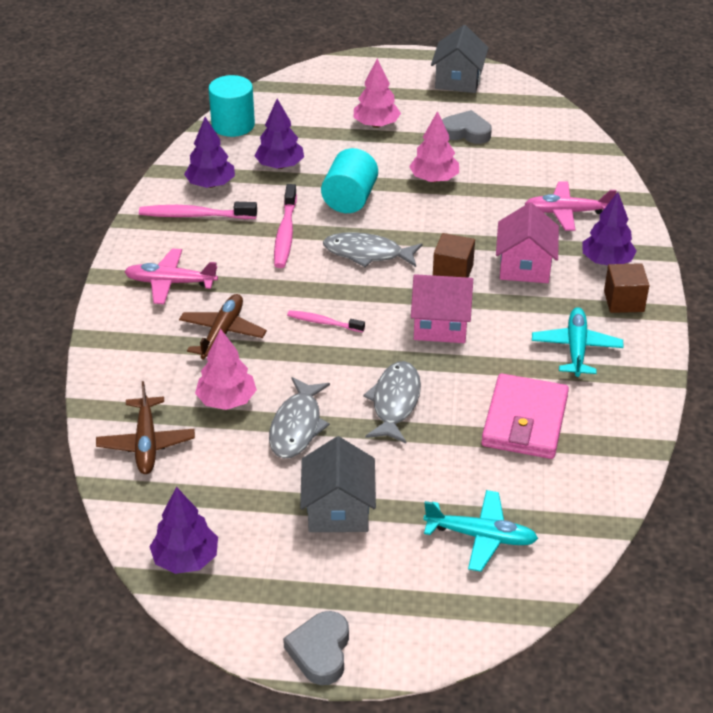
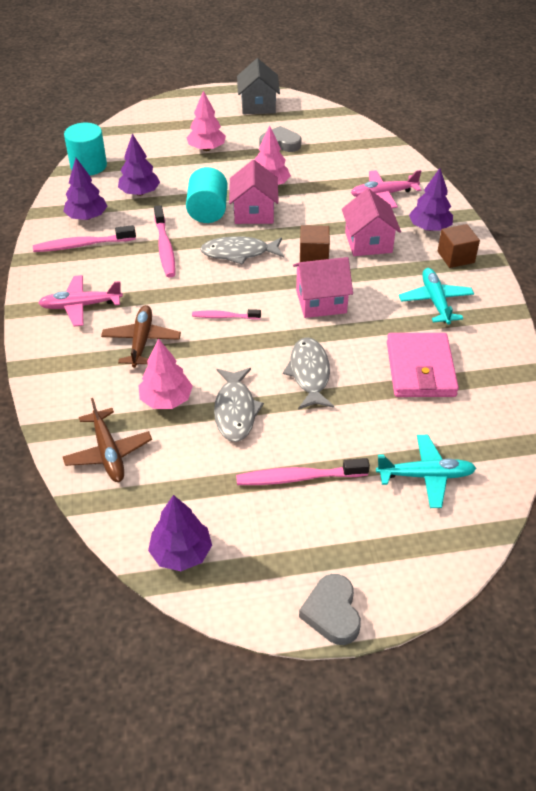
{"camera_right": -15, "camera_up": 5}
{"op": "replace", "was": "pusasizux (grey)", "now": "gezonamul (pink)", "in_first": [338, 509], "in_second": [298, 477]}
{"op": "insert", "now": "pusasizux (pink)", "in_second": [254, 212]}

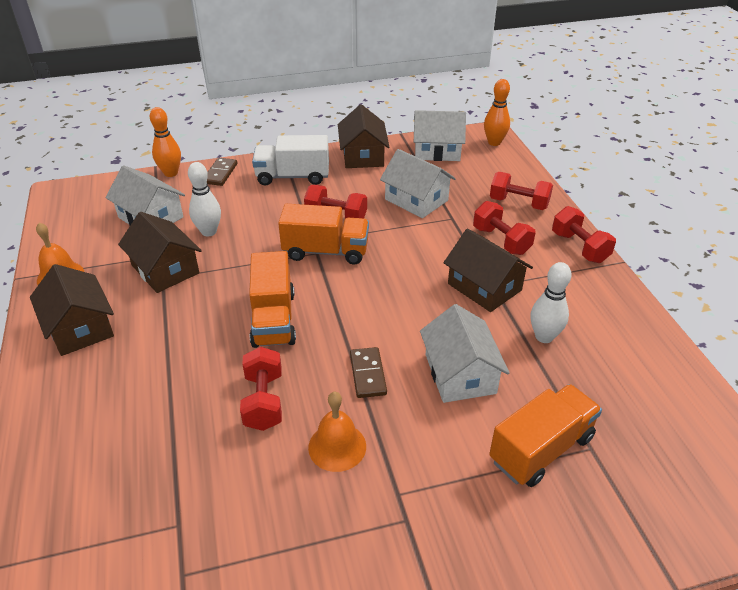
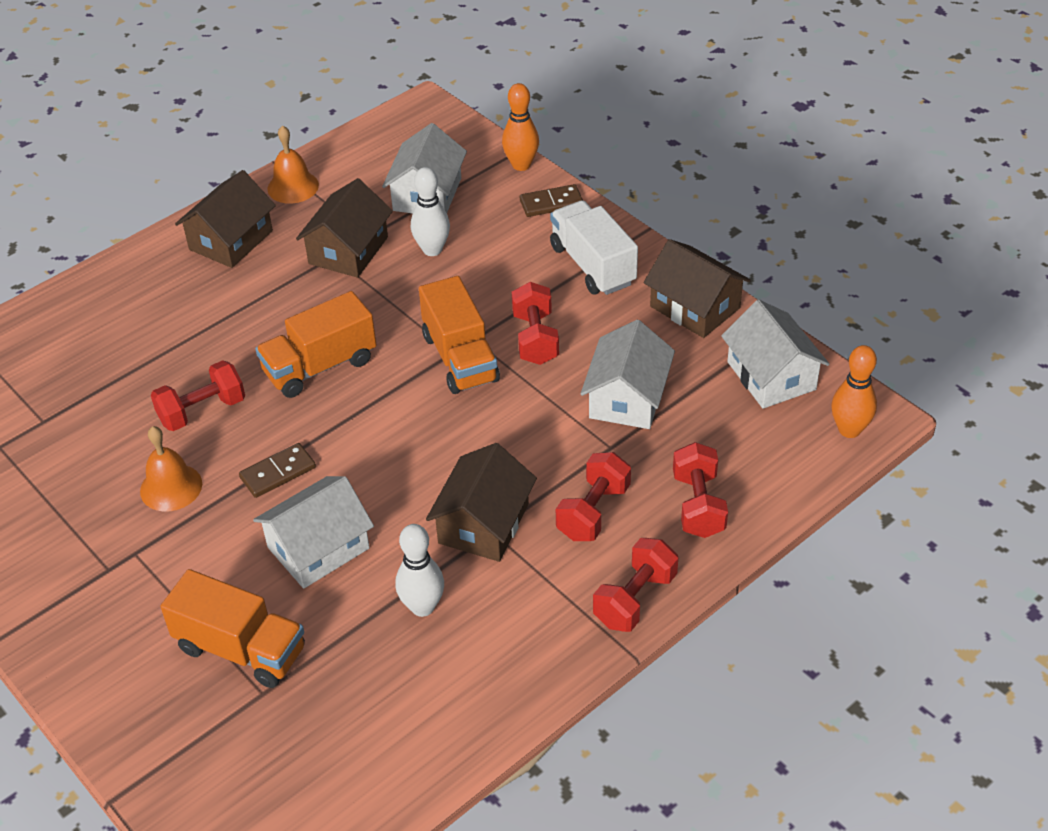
{"camera_right": 65, "camera_up": 5}
{"op": "rotate", "was": "pusasizux (brown)", "in_first": [363, 155], "in_second": [695, 307], "clockwise": 75}

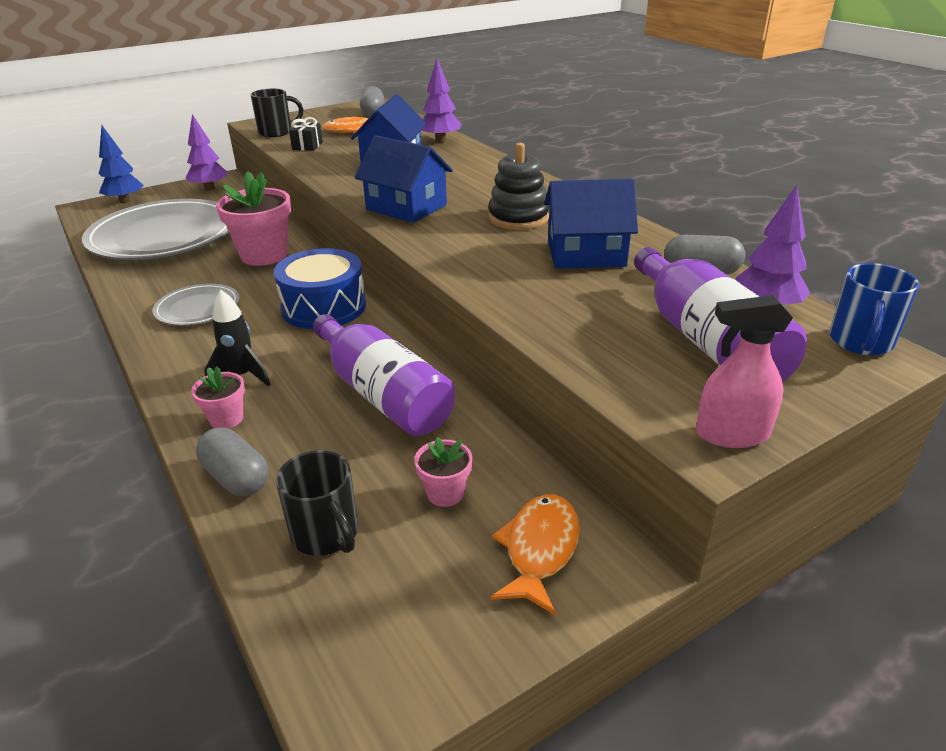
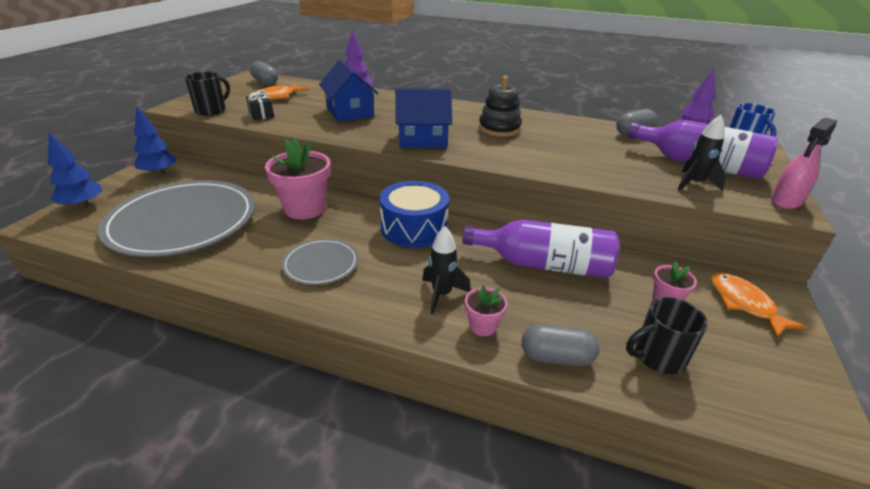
{"camera_right": -40, "camera_up": 0}
{"op": "recolor", "was": "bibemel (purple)", "now": "bibemel (blue)", "in_first": [210, 188], "in_second": [159, 173]}
{"op": "delete", "was": "pusasizux (blue)", "in_first": [586, 254]}
{"op": "rotate", "was": "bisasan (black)", "in_first": [326, 534], "in_second": [657, 357], "clockwise": 150}
{"op": "insert", "now": "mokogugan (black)", "in_second": [694, 184]}

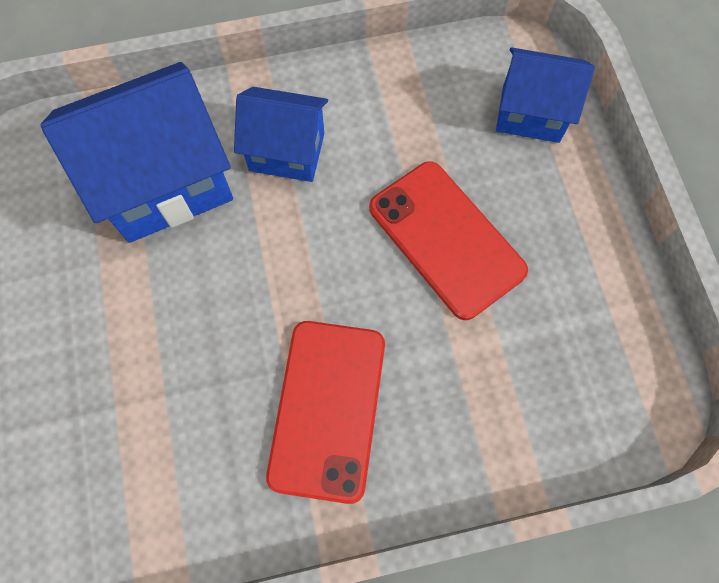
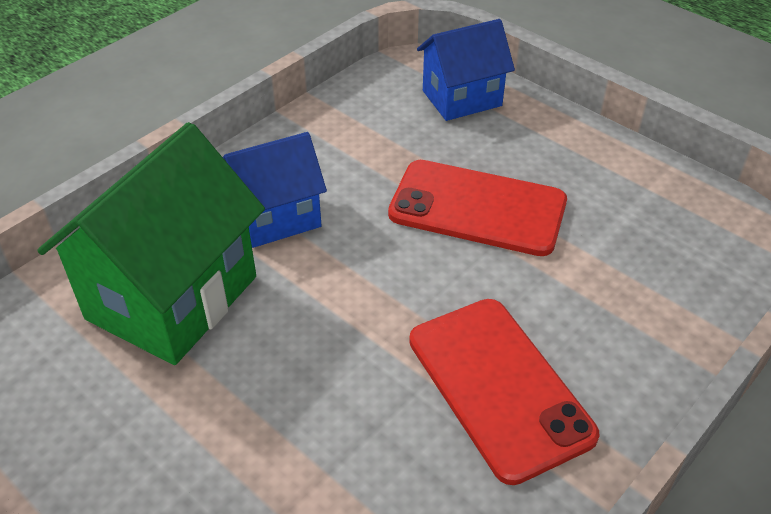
{"camera_right": -35, "camera_up": -25}
{"op": "recolor", "was": "pusasizux (blue)", "now": "pusasizux (green)", "in_first": [165, 182], "in_second": [172, 298]}

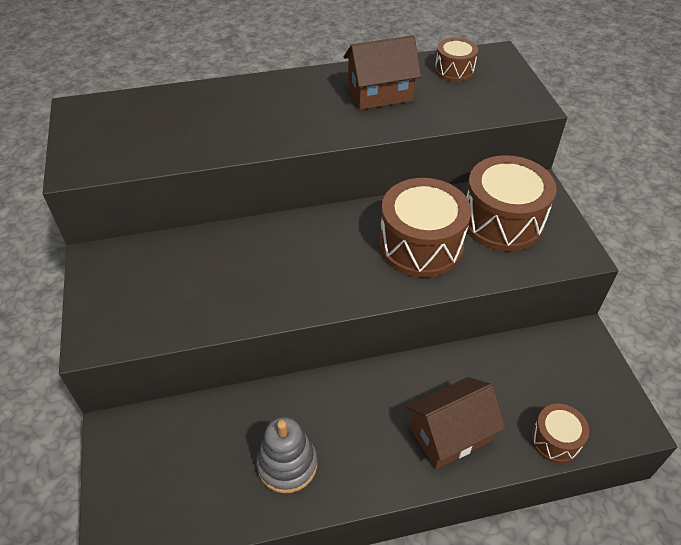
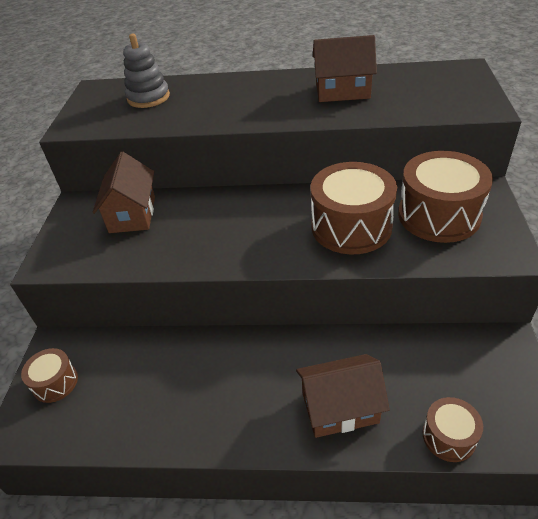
{"camera_right": 20, "camera_up": -5}
{"op": "move", "was": "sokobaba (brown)", "in_first": [454, 70], "in_second": [55, 382]}
{"op": "move", "was": "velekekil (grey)", "in_first": [287, 464], "in_second": [148, 97]}
{"op": "insert", "now": "pusasizux (brown)", "in_second": [132, 214]}

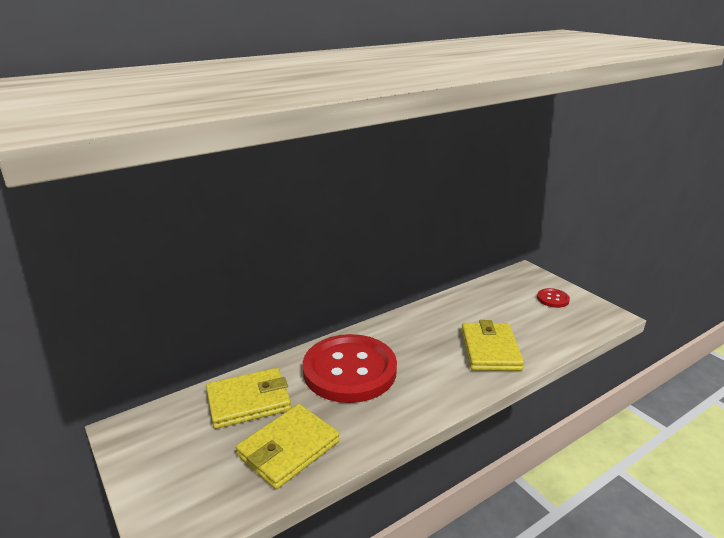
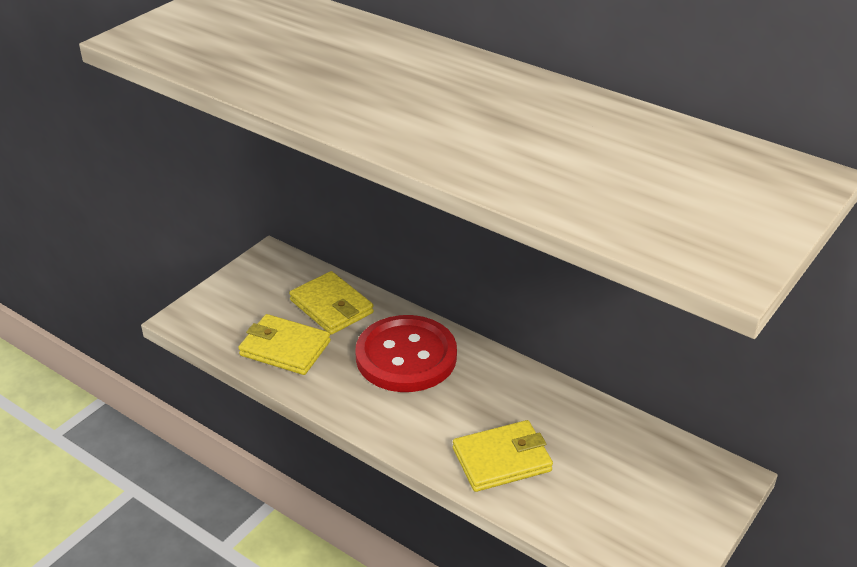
{"camera_right": 70, "camera_up": 10}
{"op": "delete", "was": "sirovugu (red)", "in_first": [553, 299]}

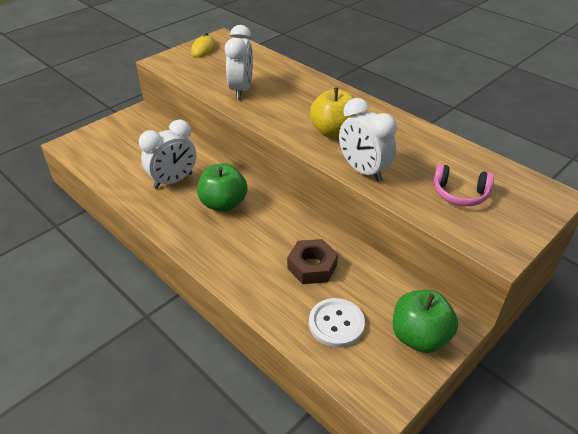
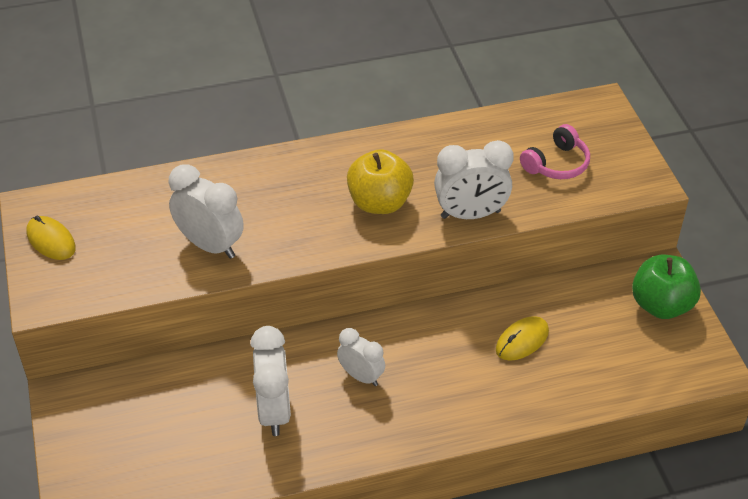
{"camera_right": -60, "camera_up": 5}
{"op": "replace", "was": "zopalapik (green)", "now": "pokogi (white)", "in_first": [223, 204], "in_second": [361, 376]}
{"op": "replace", "was": "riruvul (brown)", "now": "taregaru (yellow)", "in_first": [312, 266], "in_second": [522, 340]}
{"op": "delete", "was": "sirovugu (white)", "in_first": [336, 324]}

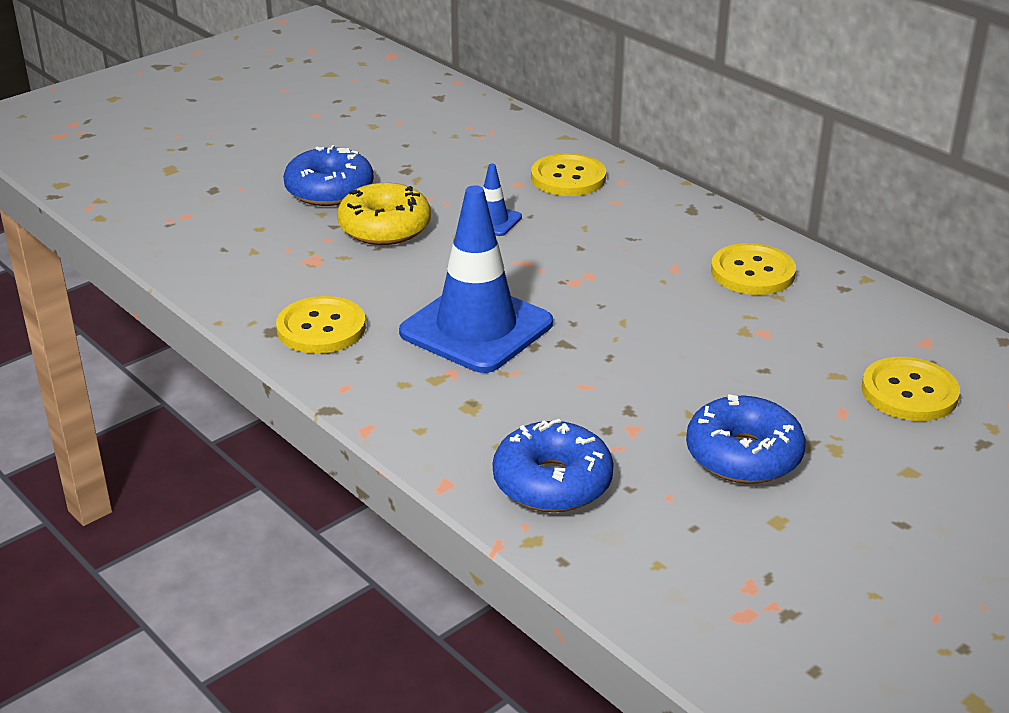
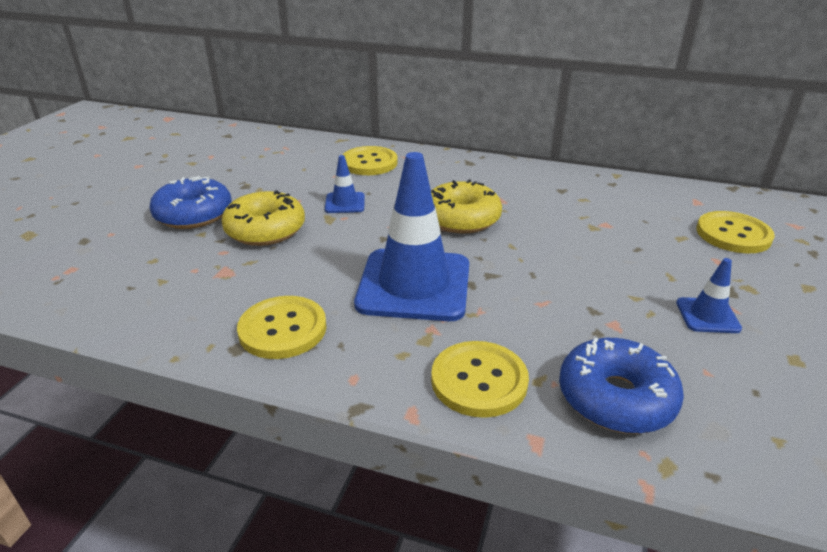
{"camera_right": -30, "camera_up": 0}
{"op": "move", "was": "sirovugu (yellow)", "in_first": [752, 272], "in_second": [479, 380]}
{"op": "replace", "was": "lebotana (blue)", "now": "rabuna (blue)", "in_first": [743, 455], "in_second": [707, 316]}
{"op": "insert", "now": "lebotana (yellow)", "in_second": [461, 218]}

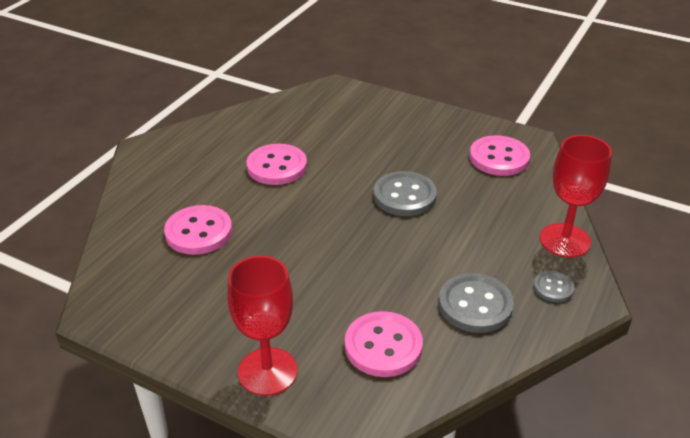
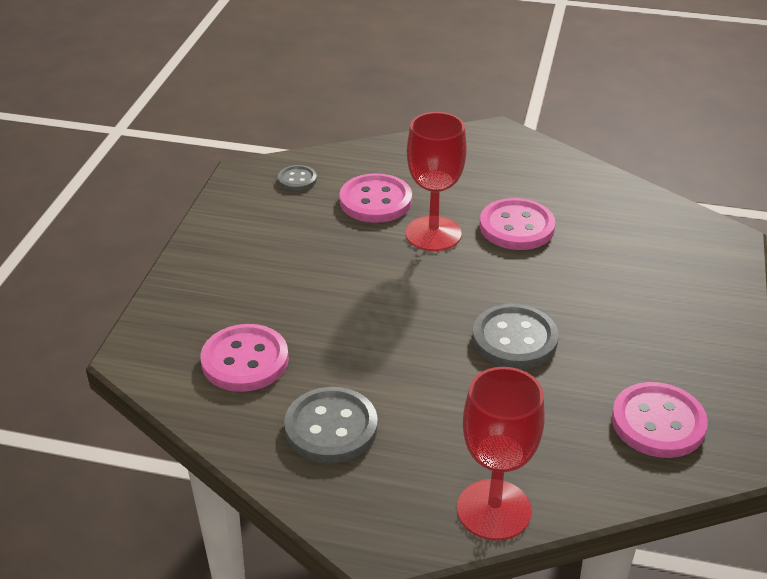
{"camera_right": 75, "camera_up": 0}
{"op": "move", "was": "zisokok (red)", "in_first": [267, 371], "in_second": [433, 234]}
{"op": "move", "was": "sirovugu (grey)", "in_first": [553, 288], "in_second": [297, 179]}

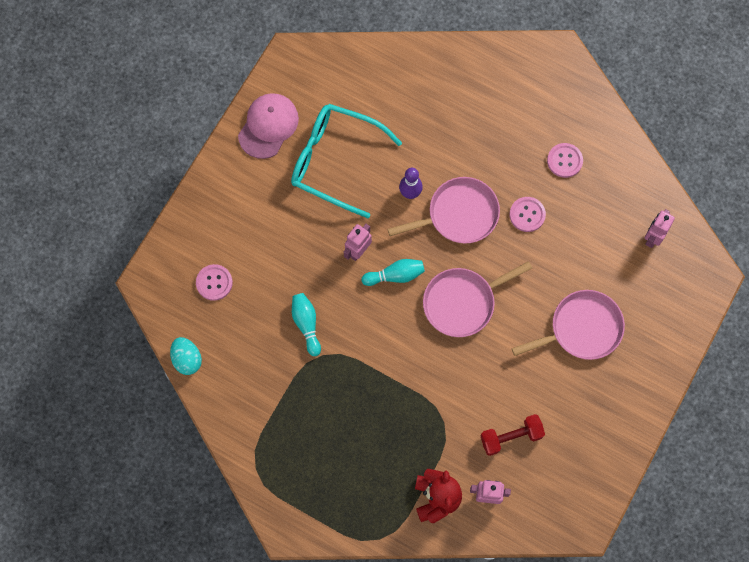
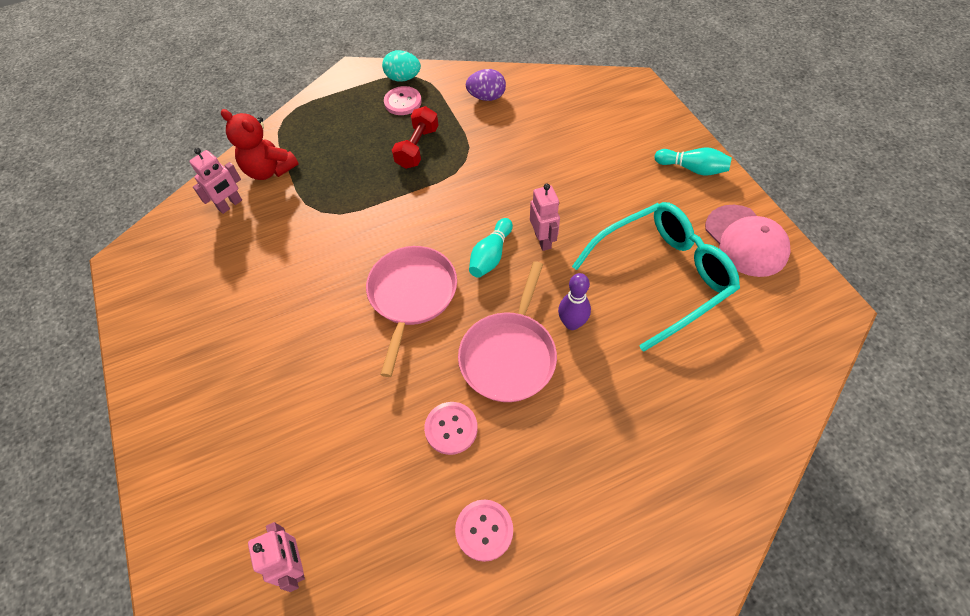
{"camera_right": 130, "camera_up": -15}
{"op": "move", "was": "sirovugu (pink)", "in_first": [214, 283], "in_second": [403, 102]}
{"op": "delete", "was": "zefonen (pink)", "in_first": [582, 328]}
{"op": "move", "was": "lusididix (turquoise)", "in_first": [306, 324], "in_second": [692, 169]}
{"op": "move", "was": "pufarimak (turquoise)", "in_first": [187, 359], "in_second": [403, 78]}
{"op": "move", "was": "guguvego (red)", "in_first": [511, 437], "in_second": [417, 148]}
{"op": "insert", "now": "pufarimak (purple)", "in_second": [486, 97]}

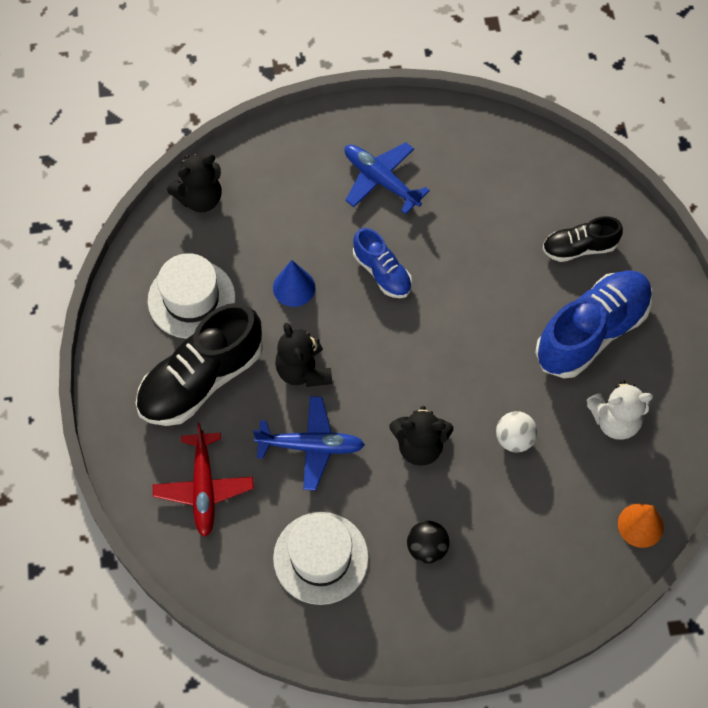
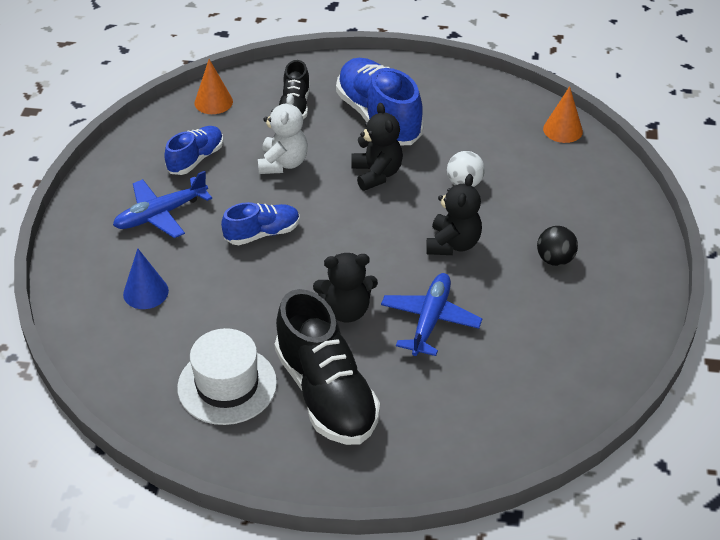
{"camera_right": -75, "camera_up": -20}
{"op": "move", "was": "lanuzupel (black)", "in_first": [200, 198], "in_second": [376, 174]}
{"op": "move", "was": "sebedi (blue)", "in_first": [294, 287], "in_second": [145, 292]}
{"op": "move", "was": "lanuzupel (white)", "in_first": [615, 420], "in_second": [283, 163]}
{"op": "delete", "was": "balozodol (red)", "in_first": [204, 487]}
{"op": "delete", "was": "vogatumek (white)", "in_first": [320, 558]}
{"op": "insert", "now": "sebedi (orange)", "in_second": [213, 102]}
{"op": "insert", "now": "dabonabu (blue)", "in_second": [196, 159]}

